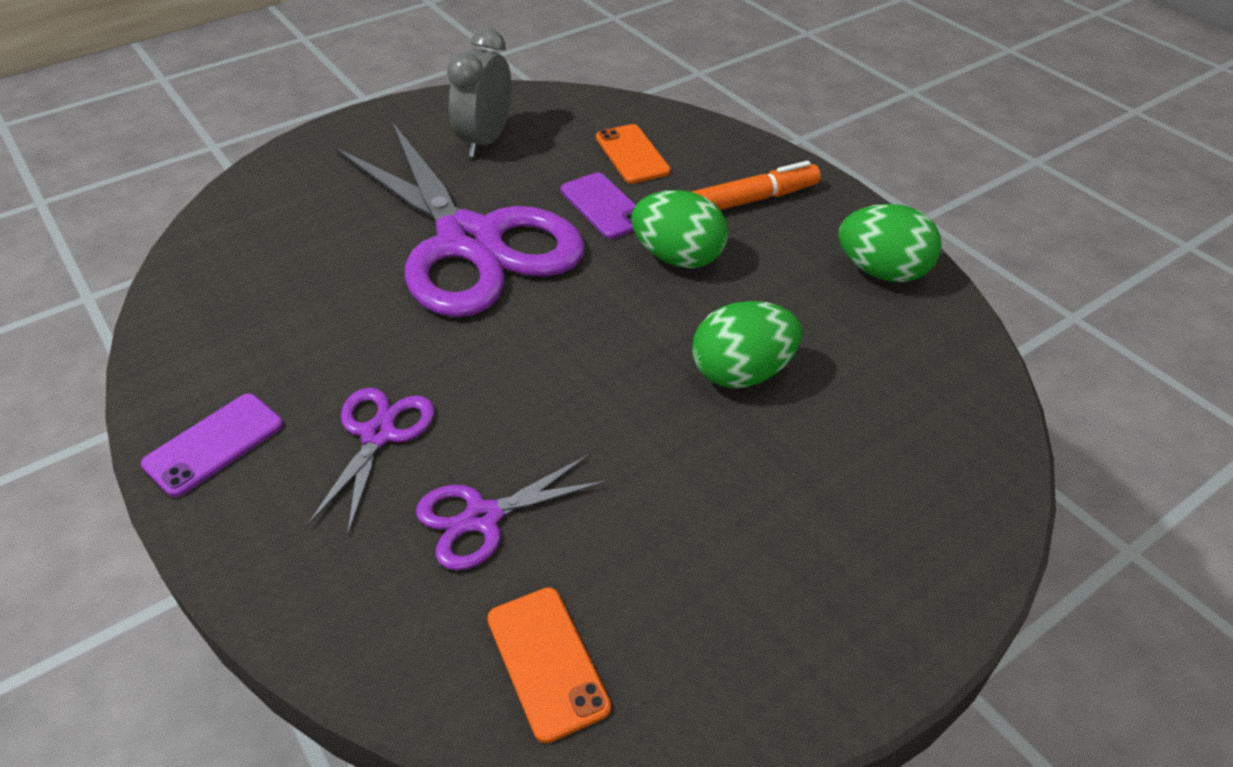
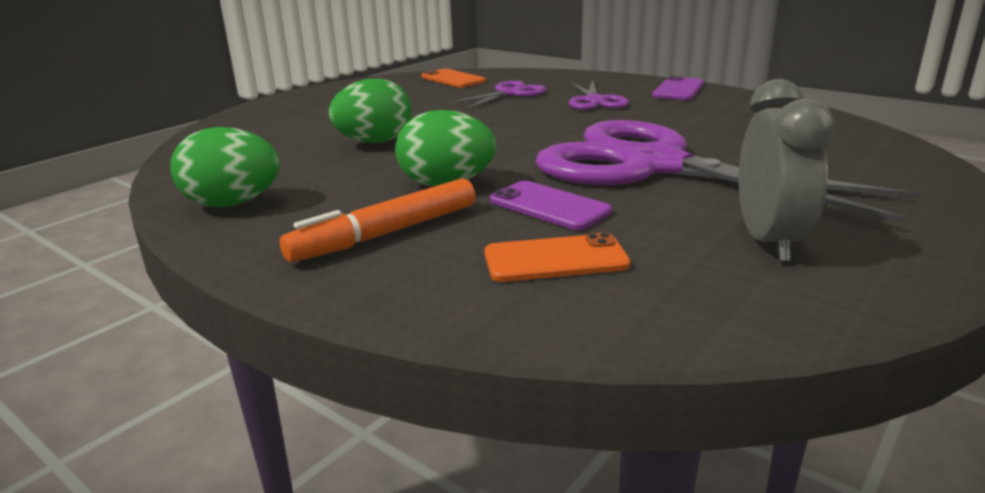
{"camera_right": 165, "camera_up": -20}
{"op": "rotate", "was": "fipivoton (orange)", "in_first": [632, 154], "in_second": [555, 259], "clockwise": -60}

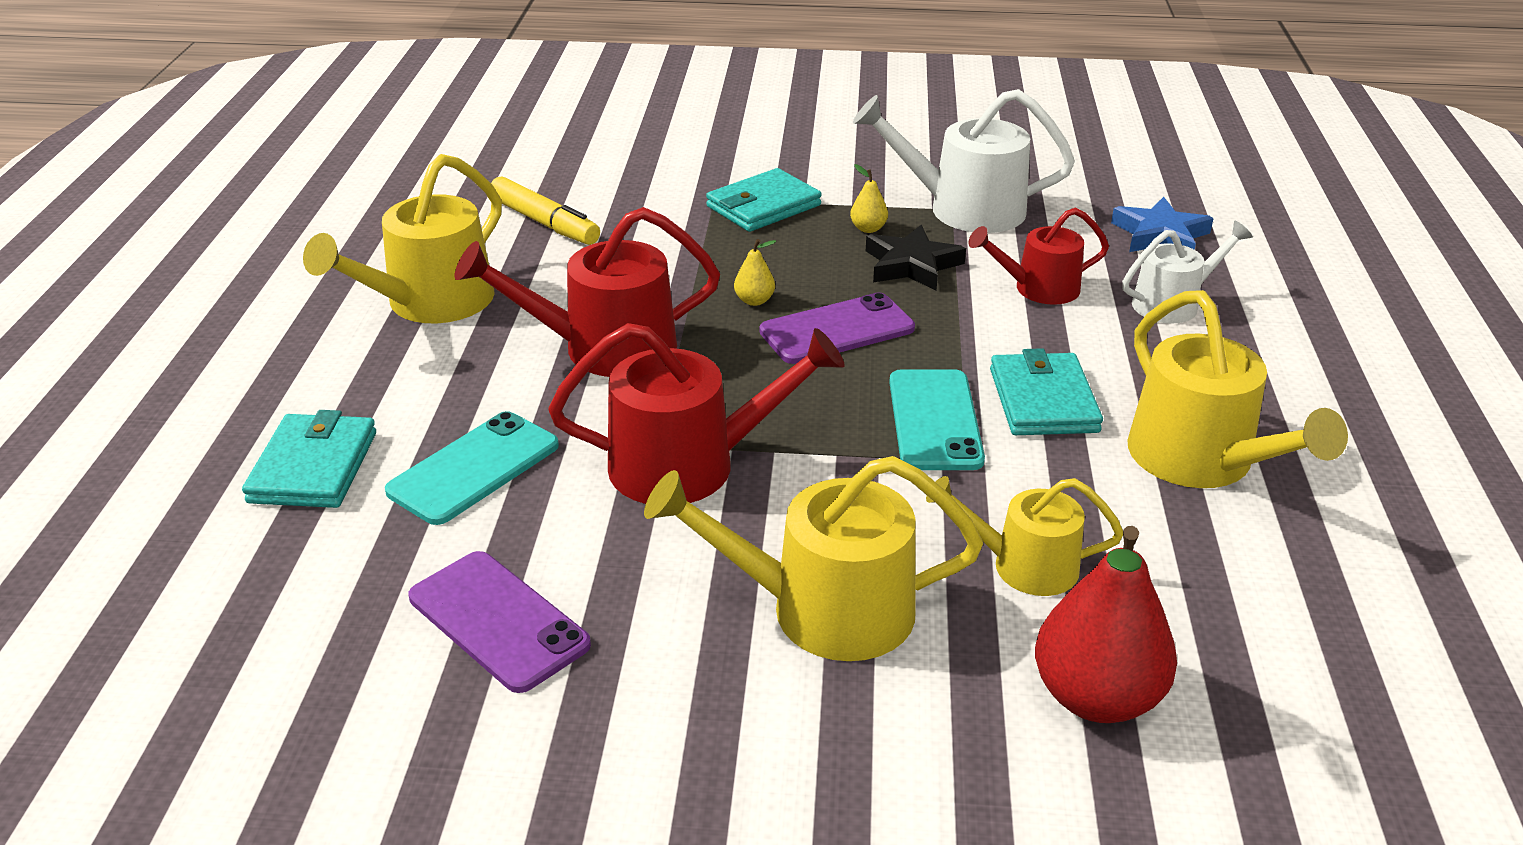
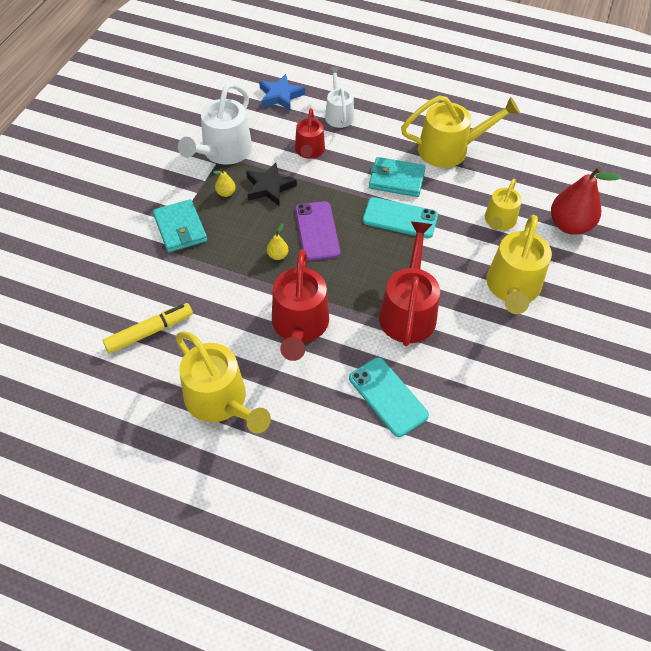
{"camera_right": -75, "camera_up": 20}
{"op": "delete", "was": "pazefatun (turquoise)", "in_first": [313, 467]}
{"op": "delete", "was": "fipivoton (purple)", "in_first": [498, 621]}

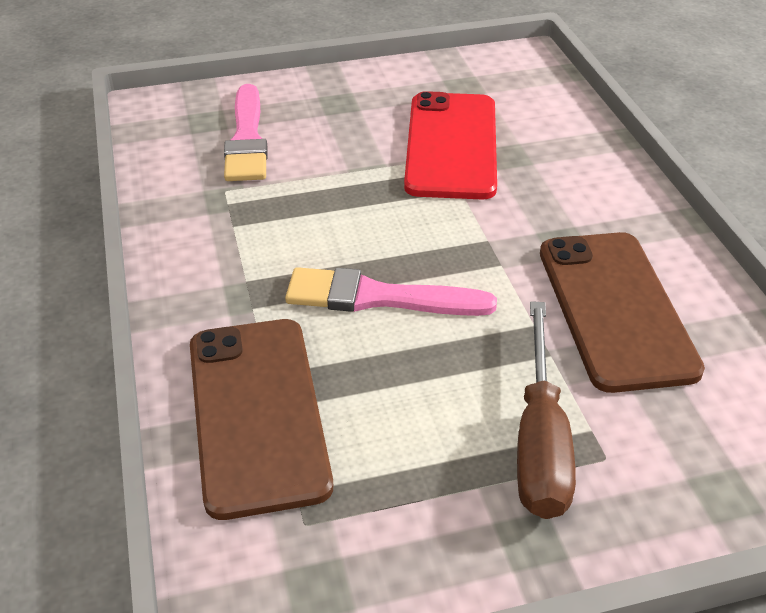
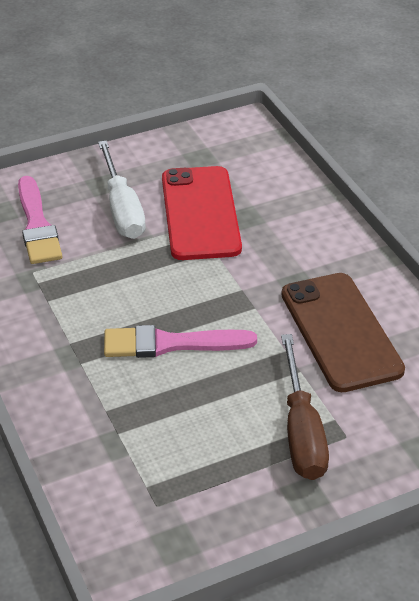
{"camera_right": -10, "camera_up": 0}
{"op": "delete", "was": "fipivoton (brown)", "in_first": [257, 413]}
{"op": "insert", "now": "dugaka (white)", "in_second": [122, 209]}

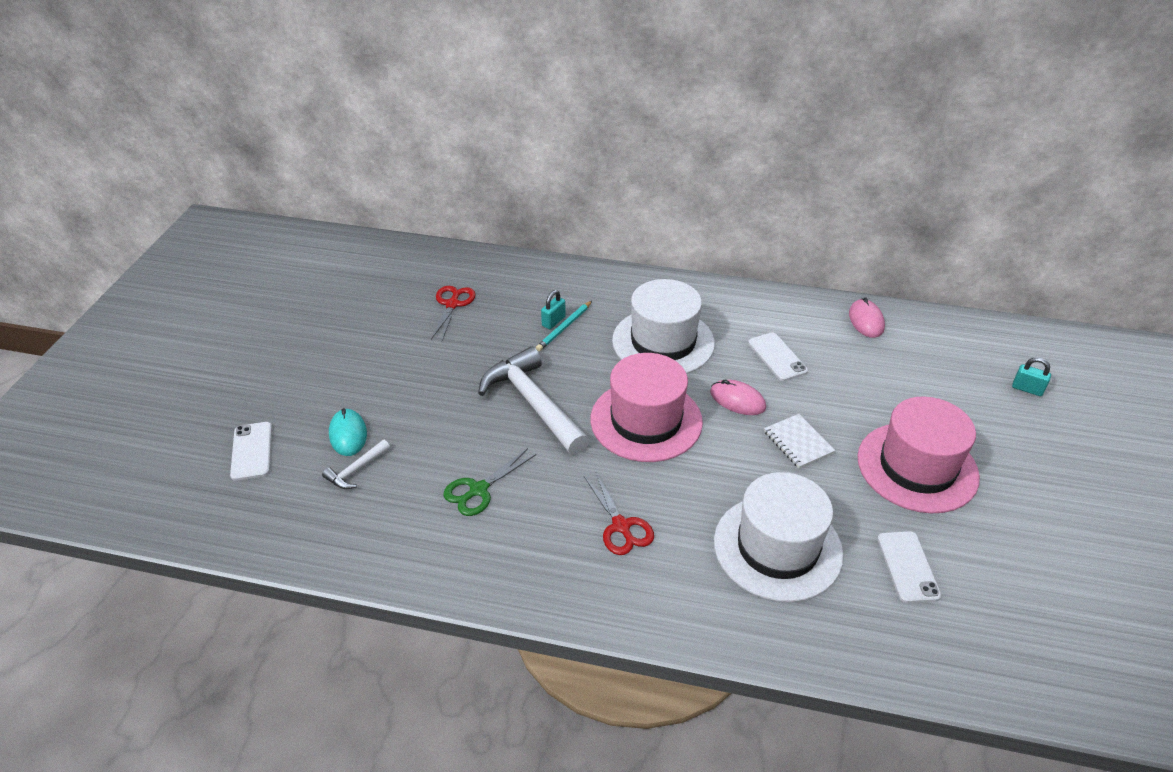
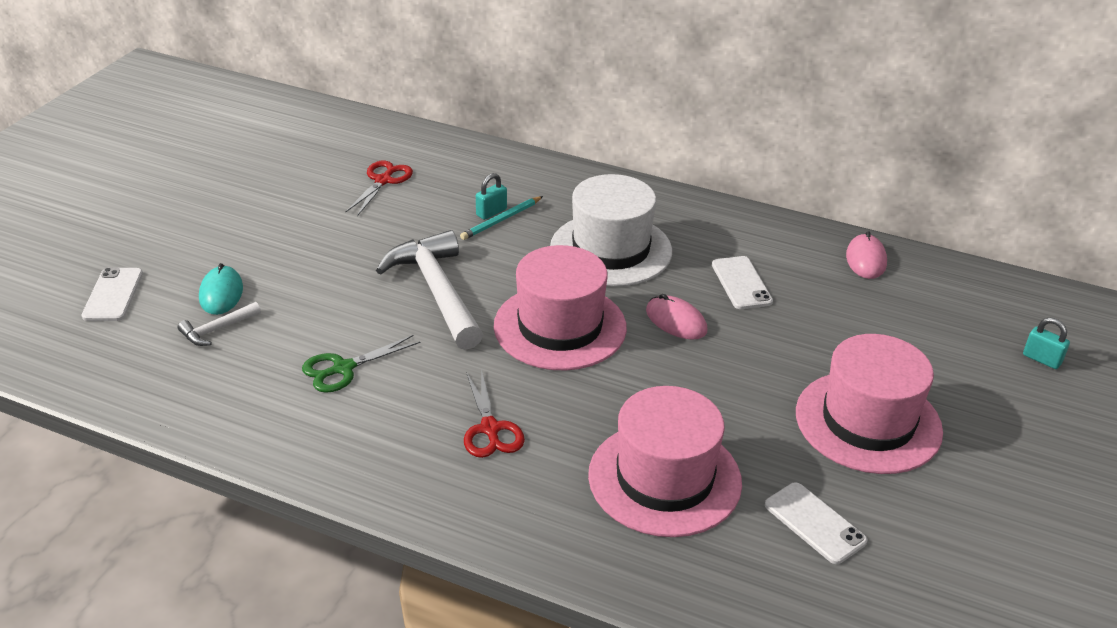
{"camera_right": 10, "camera_up": -5}
{"op": "delete", "was": "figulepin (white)", "in_first": [798, 442]}
{"op": "recolor", "was": "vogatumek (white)", "now": "vogatumek (pink)", "in_first": [777, 547], "in_second": [664, 478]}
{"op": "rotate", "was": "fipivoton (white)", "in_first": [907, 567], "in_second": [814, 523], "clockwise": -45}

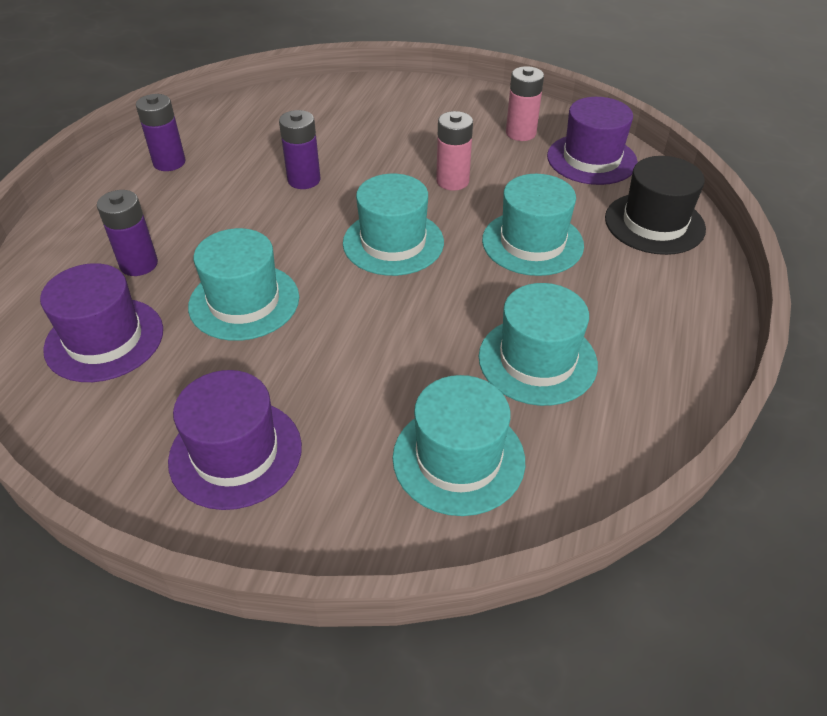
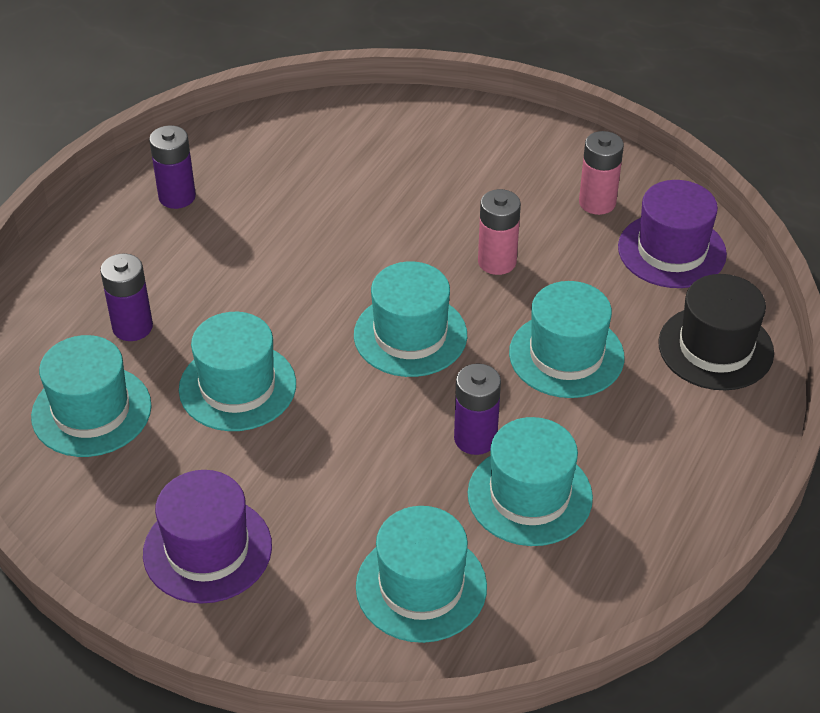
{"camera_right": 10, "camera_up": 0}
{"op": "move", "was": "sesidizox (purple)", "in_first": [304, 180], "in_second": [475, 438]}
{"op": "recolor", "was": "vogatumek (purple)", "now": "vogatumek (turquoise)", "in_first": [104, 339], "in_second": [91, 411]}

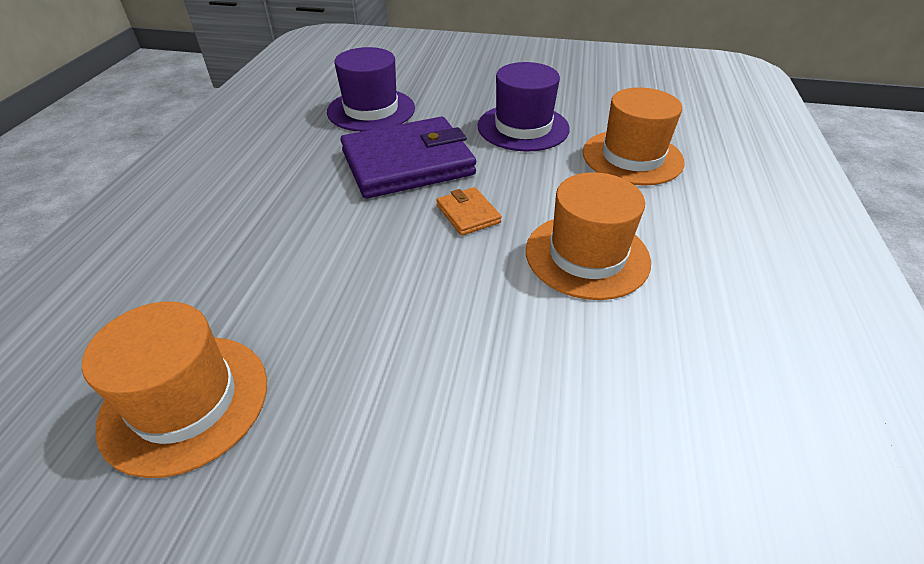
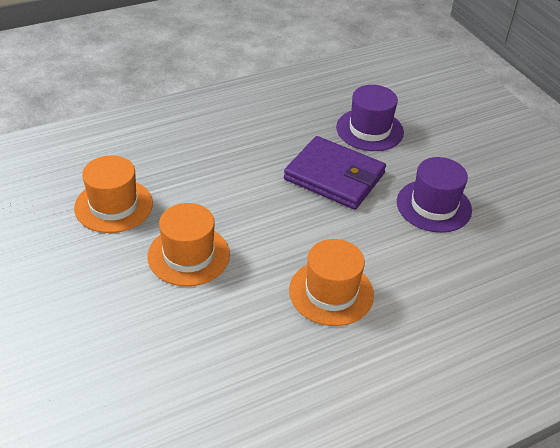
{"camera_right": 50, "camera_up": 0}
{"op": "move", "was": "vogatumek (orange)", "in_first": [632, 157], "in_second": [188, 255]}
{"op": "delete", "was": "pazefatun (orange)", "in_first": [468, 214]}

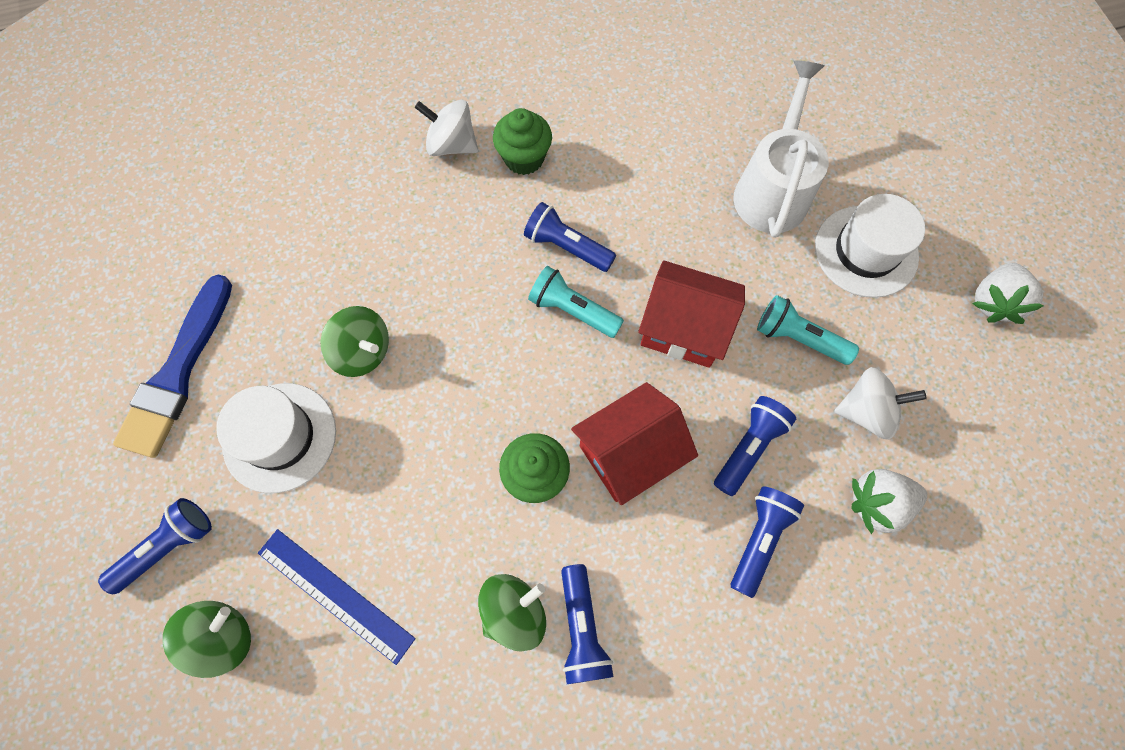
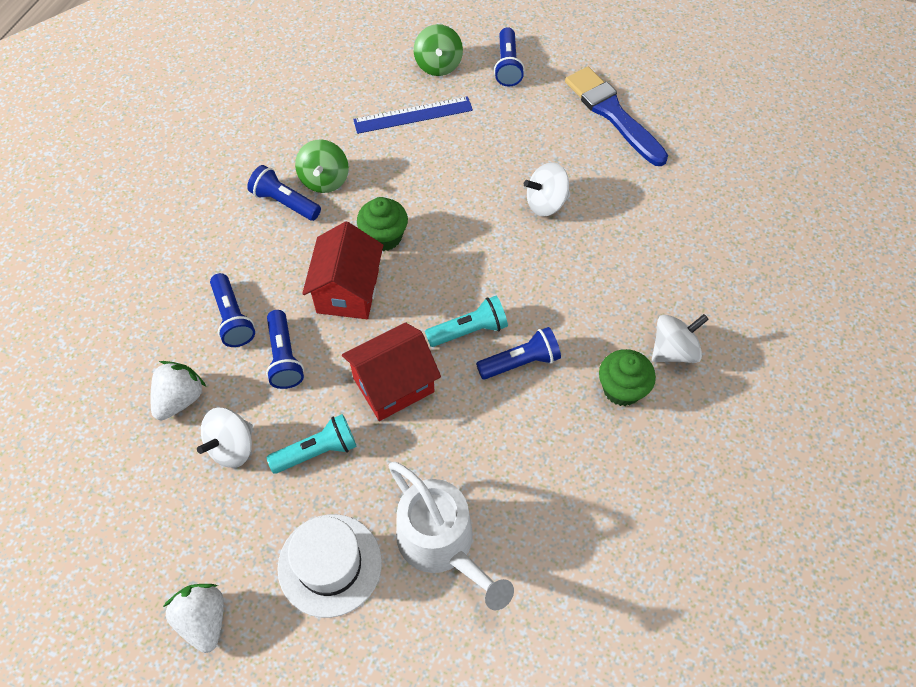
{"camera_right": 130, "camera_up": -10}
{"op": "recolor", "was": "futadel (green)", "now": "futadel (white)", "in_first": [363, 351], "in_second": [546, 203]}
{"op": "delete", "was": "vogatumek (white)", "in_first": [280, 437]}

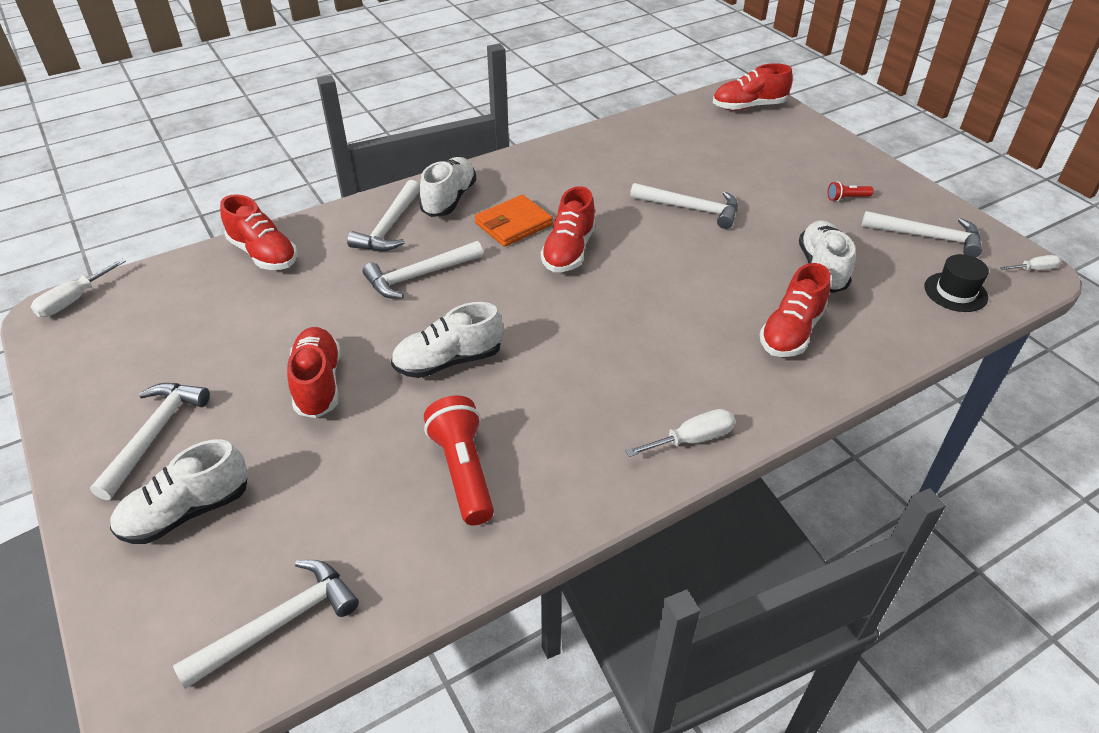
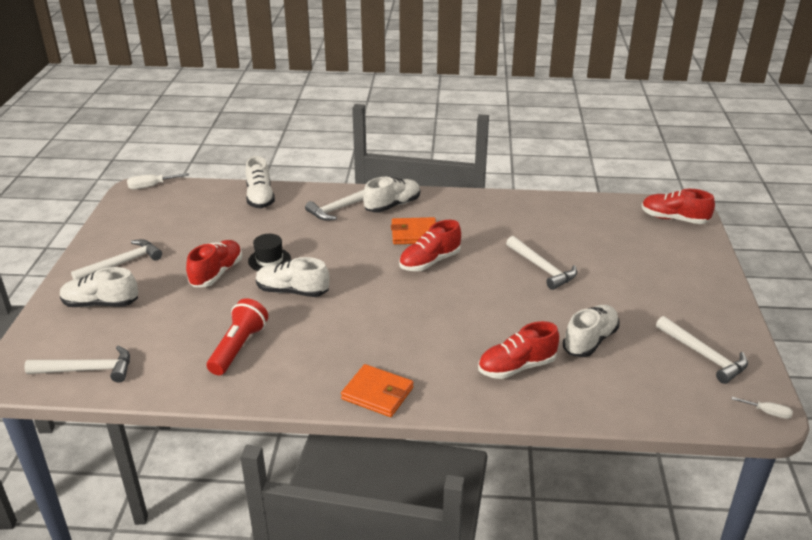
{"camera_right": 35, "camera_up": -10}
{"op": "delete", "was": "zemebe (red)", "in_first": [847, 198]}
{"op": "recolor", "was": "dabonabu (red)", "now": "dabonabu (white)", "in_first": [263, 254], "in_second": [260, 197]}
{"op": "delete", "was": "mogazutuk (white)", "in_first": [419, 276]}
{"op": "move", "was": "vogatumek (black)", "in_first": [955, 292], "in_second": [269, 260]}
{"op": "replace", "was": "dugaka (white)", "now": "pazefatun (orange)", "in_first": [692, 439], "in_second": [377, 393]}

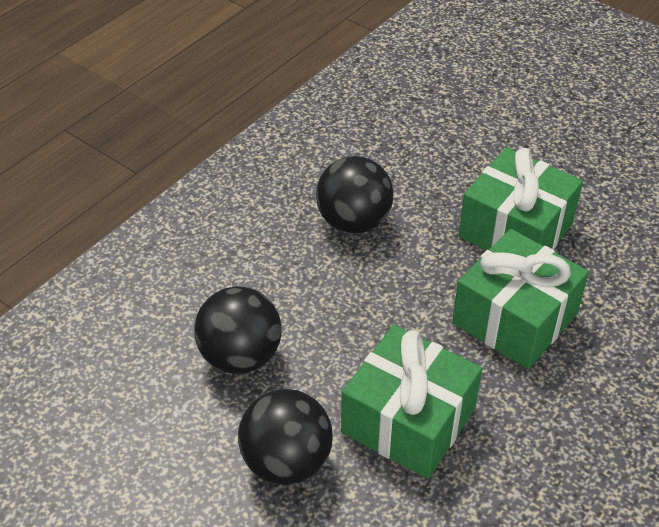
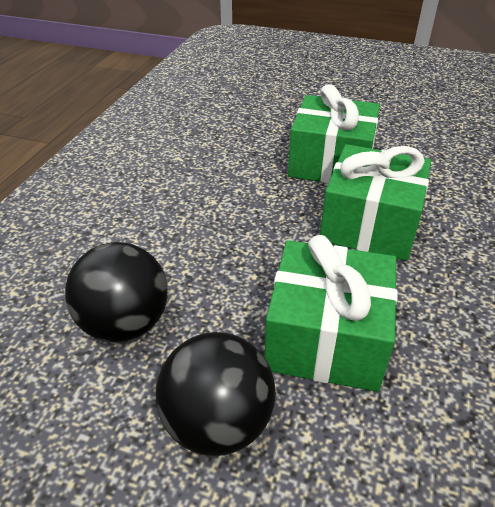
{"camera_right": -20, "camera_up": -5}
{"op": "delete", "was": "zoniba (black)", "in_first": [353, 222]}

